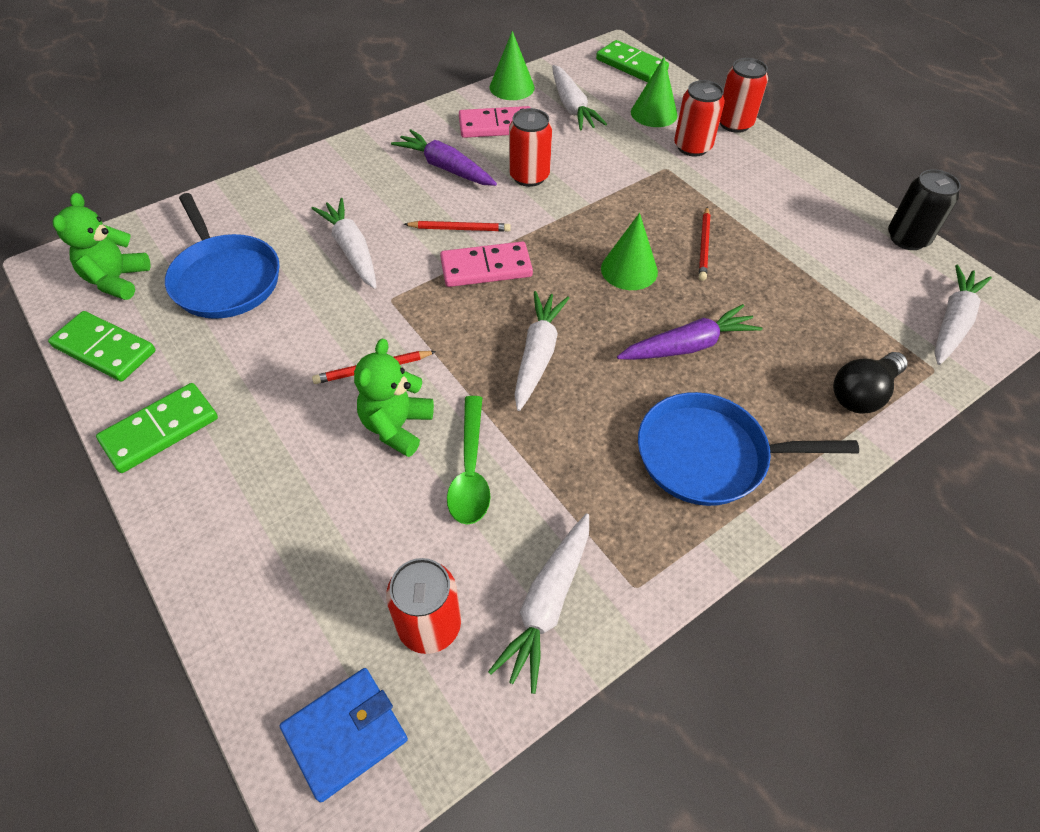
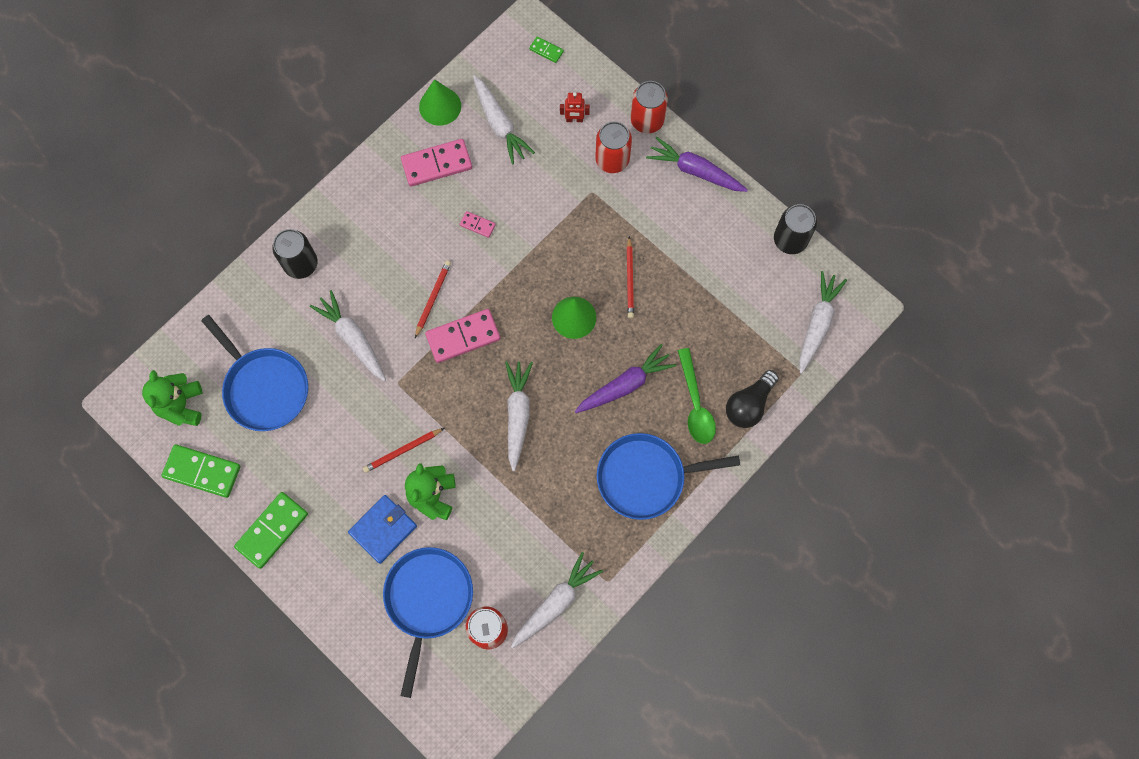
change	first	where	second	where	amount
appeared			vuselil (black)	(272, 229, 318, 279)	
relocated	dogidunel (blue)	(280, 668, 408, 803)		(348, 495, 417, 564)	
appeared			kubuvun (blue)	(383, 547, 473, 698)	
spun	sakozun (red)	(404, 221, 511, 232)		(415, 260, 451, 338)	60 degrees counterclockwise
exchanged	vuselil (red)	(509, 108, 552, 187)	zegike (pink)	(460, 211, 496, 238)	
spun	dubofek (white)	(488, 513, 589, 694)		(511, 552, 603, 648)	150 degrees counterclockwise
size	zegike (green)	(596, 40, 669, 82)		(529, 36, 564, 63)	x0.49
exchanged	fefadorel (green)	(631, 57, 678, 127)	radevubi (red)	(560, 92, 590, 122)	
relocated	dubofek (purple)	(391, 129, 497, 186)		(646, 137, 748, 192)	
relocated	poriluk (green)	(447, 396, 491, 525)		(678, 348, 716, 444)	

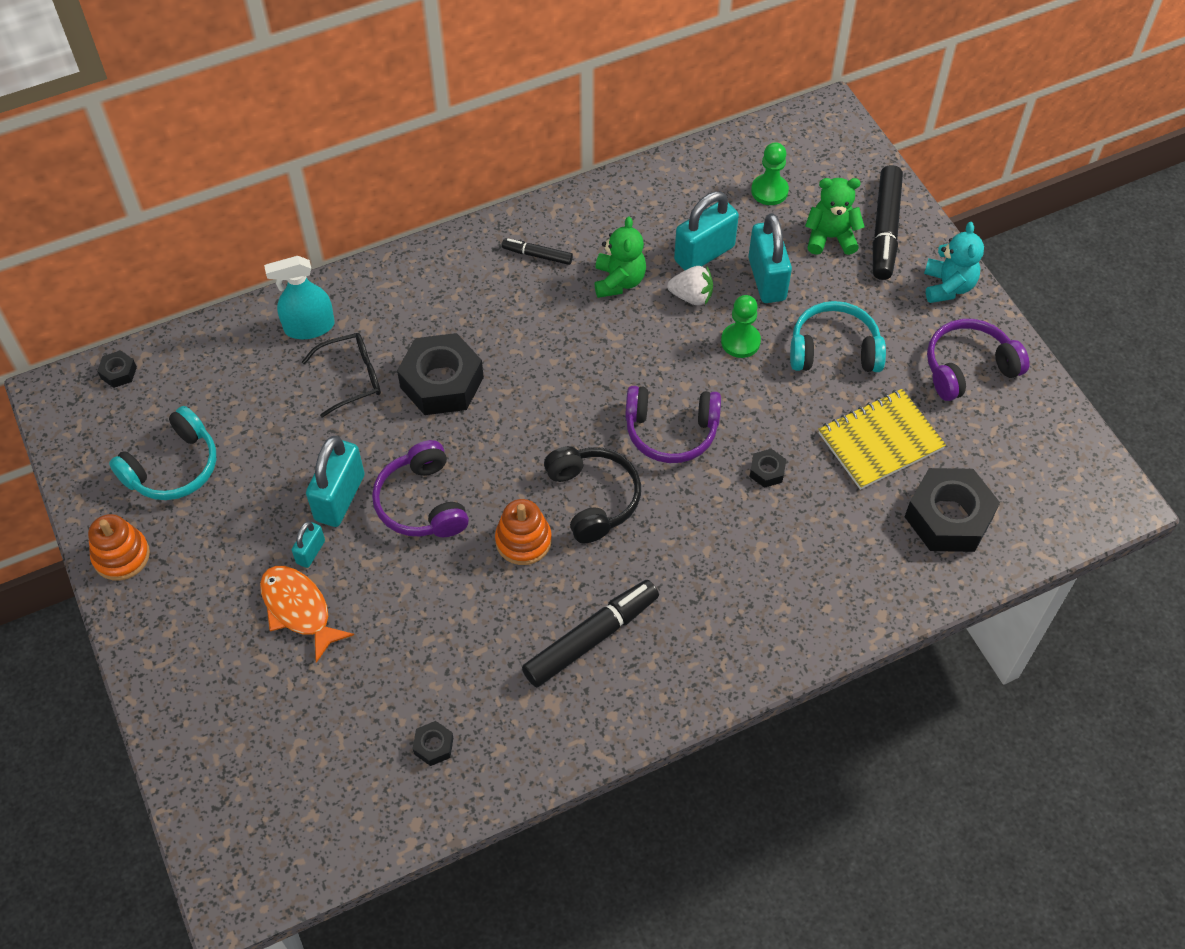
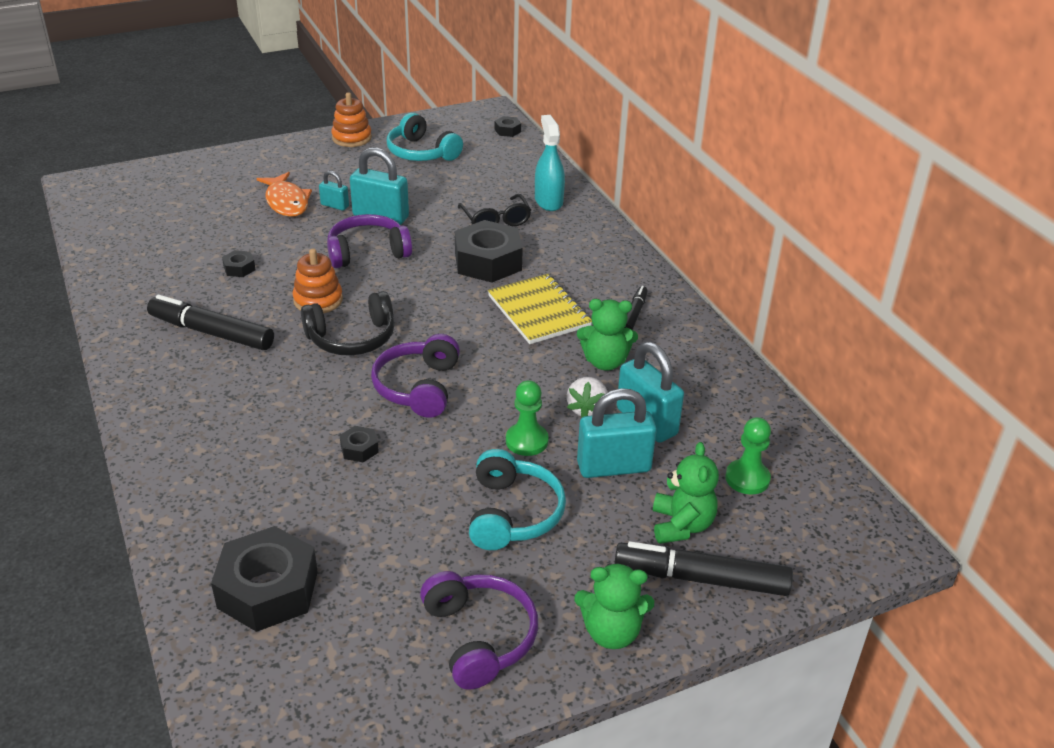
change	first	where	second	where	amount
spun	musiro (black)	(522, 580, 659, 687)		(147, 295, 274, 350)	150 degrees clockwise
relocated	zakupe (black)	(413, 721, 453, 766)		(222, 250, 256, 277)	
spun	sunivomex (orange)	(260, 566, 354, 663)		(256, 172, 312, 217)	105 degrees clockwise
relocated	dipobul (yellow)	(818, 389, 946, 490)		(488, 274, 592, 344)	
colour	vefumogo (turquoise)	(924, 222, 984, 303)	vefumogo (green)	(574, 563, 654, 649)	

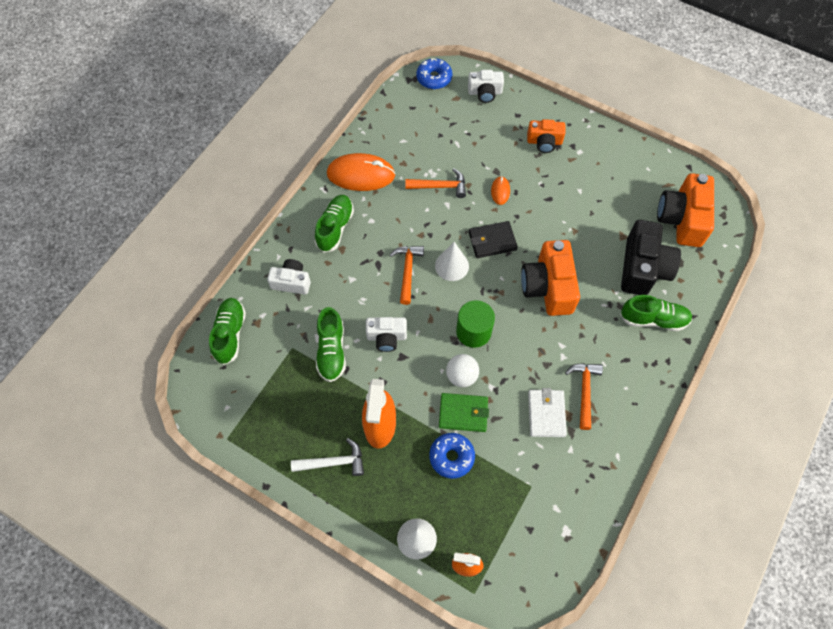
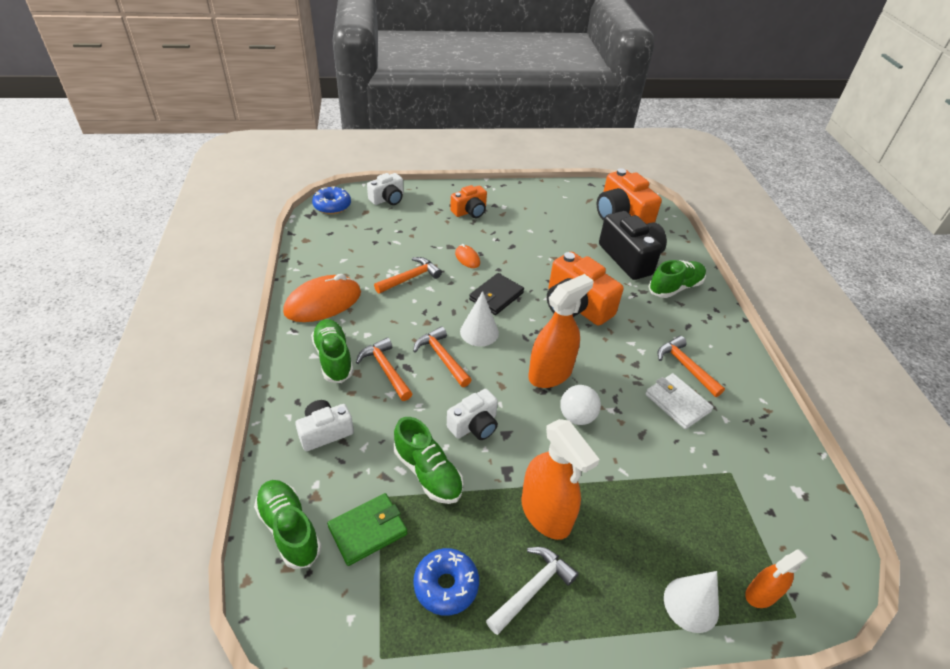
change	first	where	second	where	amount
relocated	dogidunel (green)	(439, 393, 489, 432)		(327, 493, 407, 566)	
appeared			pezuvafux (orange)	(356, 337, 412, 401)	
relocated	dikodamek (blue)	(429, 433, 475, 479)		(413, 548, 479, 616)	
exchanged	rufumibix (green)	(456, 300, 495, 348)	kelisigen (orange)	(528, 274, 594, 388)	

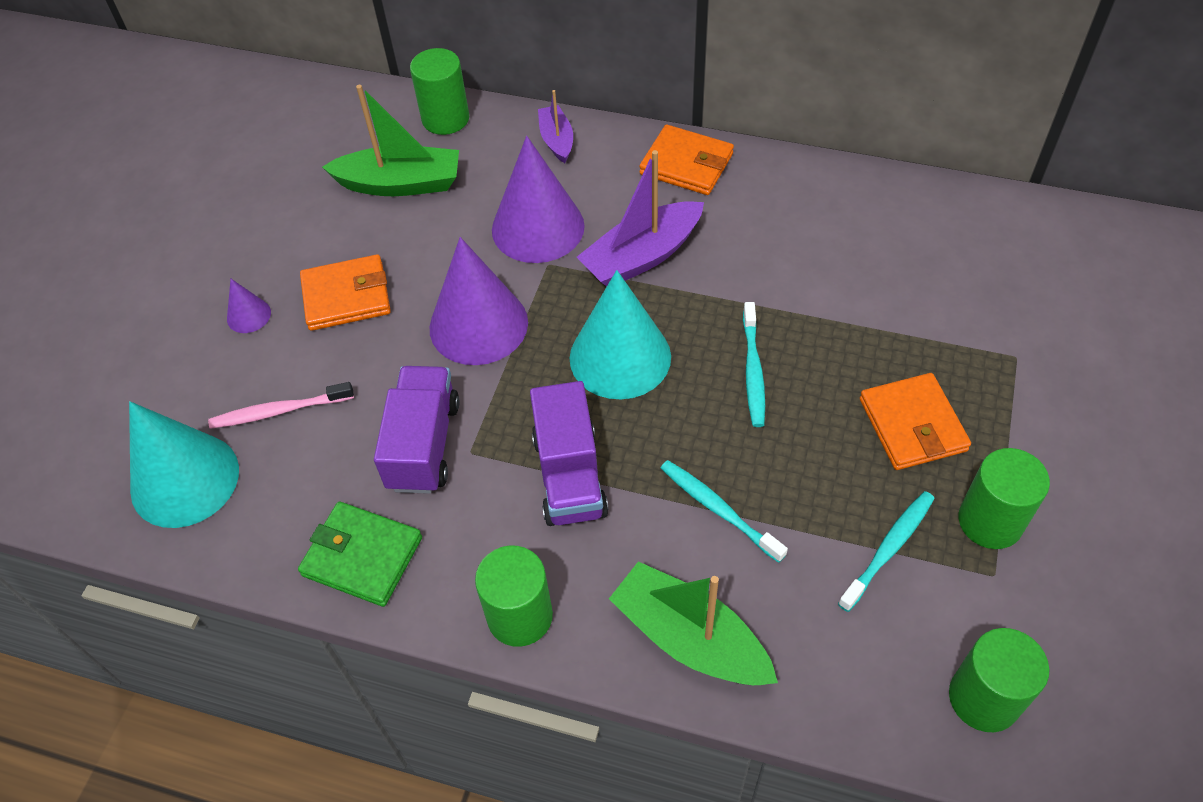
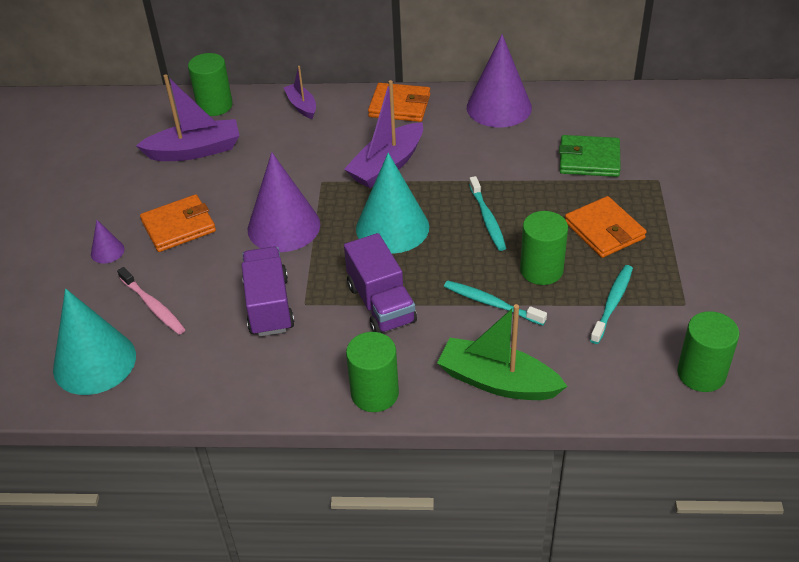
change	first	where	second	where	amount
spun	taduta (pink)	(208, 382, 354, 429)		(117, 267, 185, 334)	105 degrees counterclockwise
colour	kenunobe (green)	(322, 85, 459, 196)	kenunobe (purple)	(136, 74, 239, 161)	
relocated	fefadorel (purple)	(492, 136, 585, 263)		(467, 34, 532, 128)	
relocated	rufumibix (green)	(959, 448, 1050, 549)		(520, 211, 568, 285)	
relocated	dogidunel (green)	(298, 501, 422, 607)		(559, 135, 621, 177)	

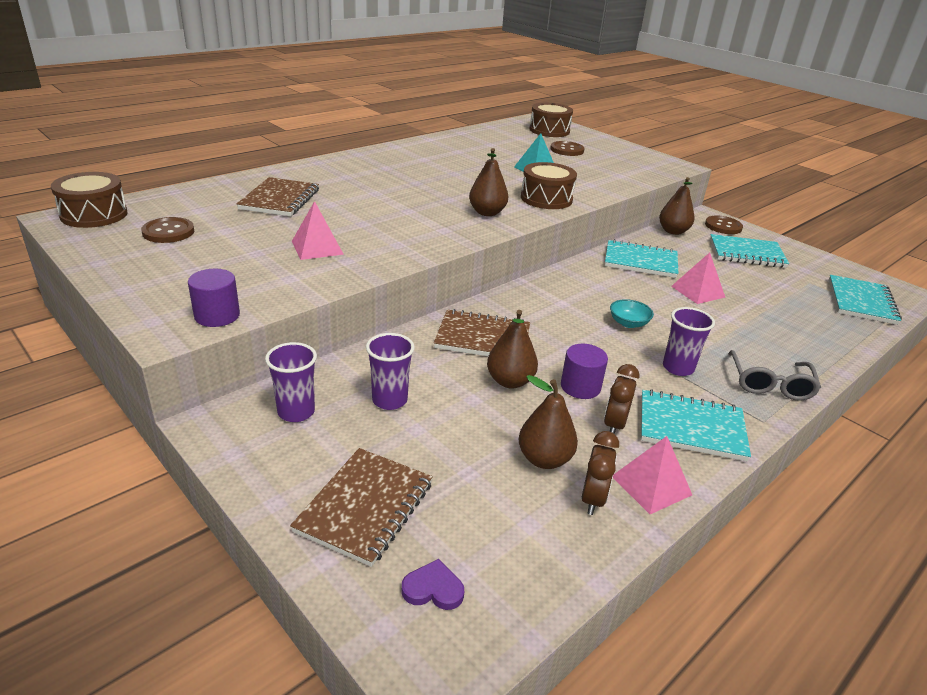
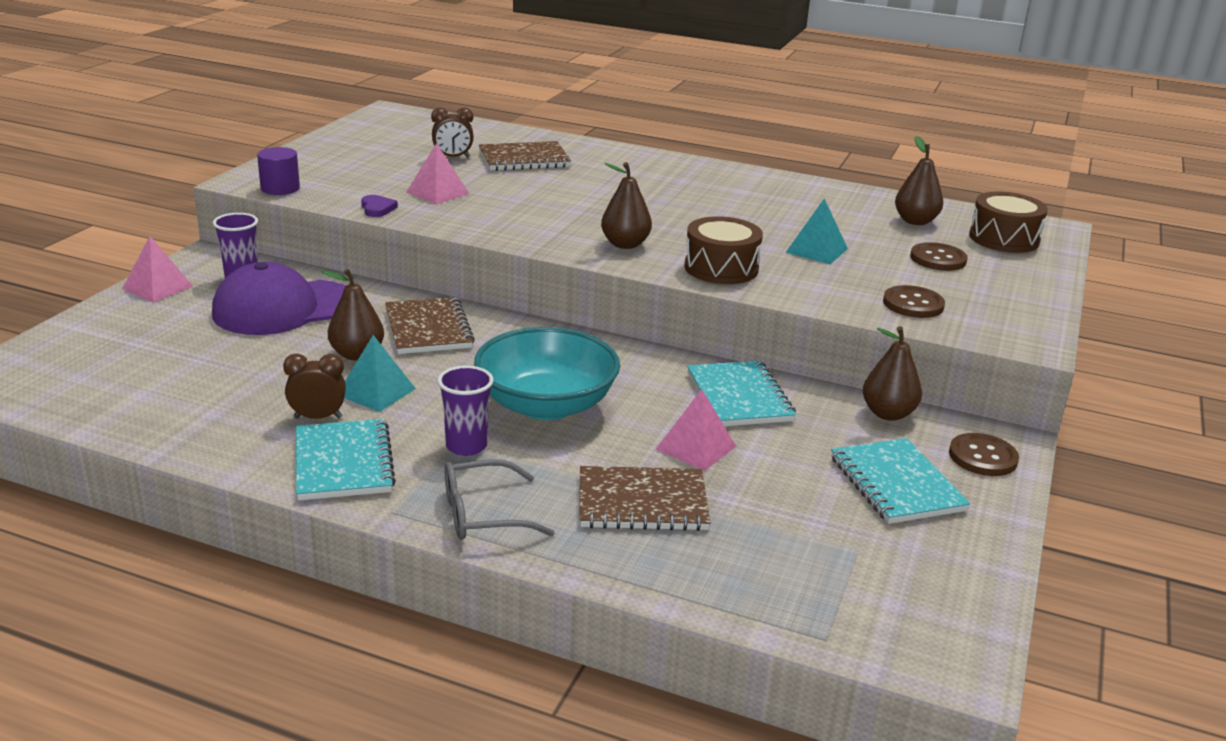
change	first	where	second	where	amount
relocated	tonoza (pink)	(613, 436, 692, 514)		(122, 236, 193, 302)	
exchanged	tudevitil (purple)	(366, 333, 415, 410)	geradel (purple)	(212, 262, 346, 335)	
exchanged	rufumibix (purple)	(561, 344, 608, 399)	tonoza (turquoise)	(344, 335, 416, 412)	
relocated	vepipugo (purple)	(402, 559, 464, 610)		(361, 195, 398, 217)	
relocated	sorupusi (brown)	(582, 431, 619, 515)		(431, 108, 474, 158)	
size	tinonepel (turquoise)	(610, 299, 654, 328)		(474, 327, 620, 420)	x2.47
relocated	dipobul (brown)	(290, 448, 433, 567)		(580, 466, 711, 531)	
relocated	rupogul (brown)	(141, 217, 194, 243)		(883, 285, 945, 318)	
relocated	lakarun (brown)	(519, 375, 578, 469)		(895, 136, 943, 225)	
missing	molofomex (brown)	(51, 172, 128, 228)			
missing	dipobul (turquoise)	(829, 275, 902, 325)			

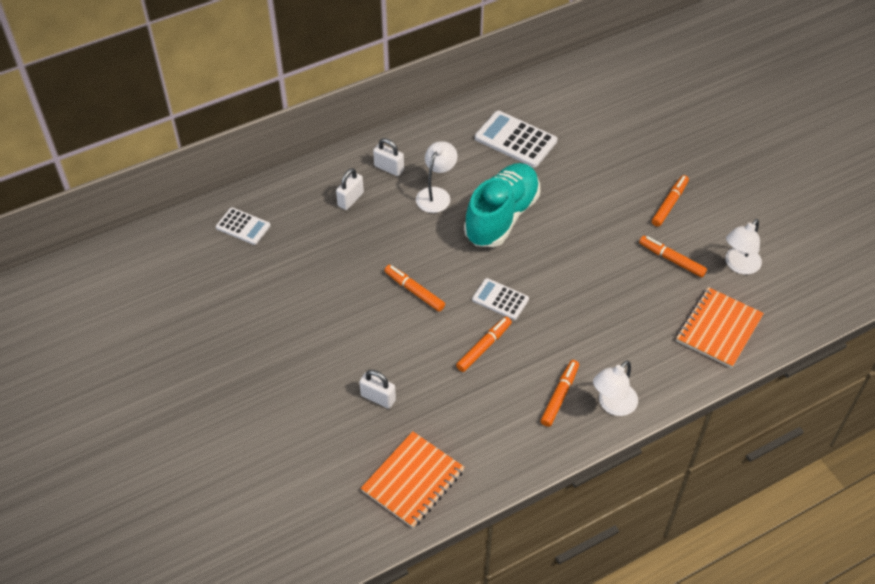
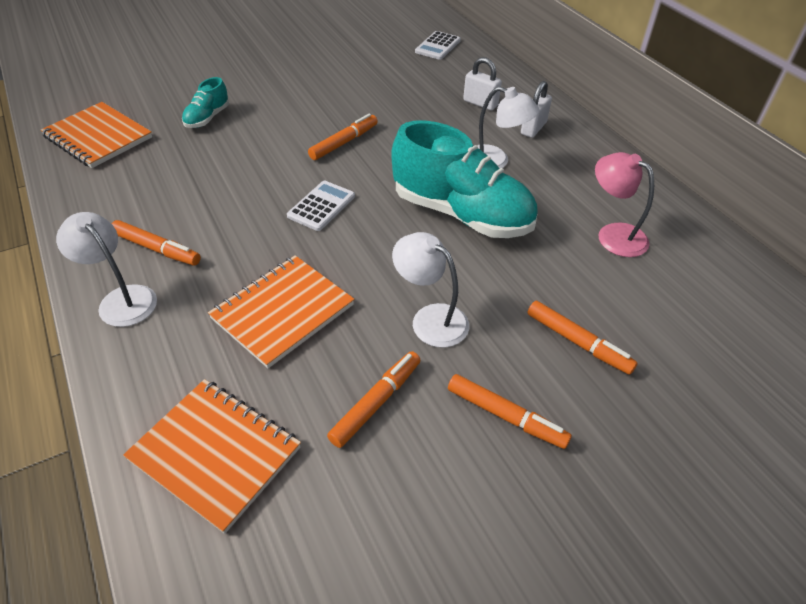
change	first	where	second	where	amount
exchanged	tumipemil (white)	(360, 370, 396, 409)	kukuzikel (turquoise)	(182, 77, 229, 128)	
appeared			dipobul (orange)	(208, 255, 355, 368)	
relocated	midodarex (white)	(725, 219, 762, 275)		(392, 232, 469, 348)	
relocated	musiro (orange)	(456, 317, 512, 372)		(528, 301, 638, 375)	
exchanged	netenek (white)	(475, 111, 557, 168)	midodarex (pink)	(595, 152, 654, 257)	

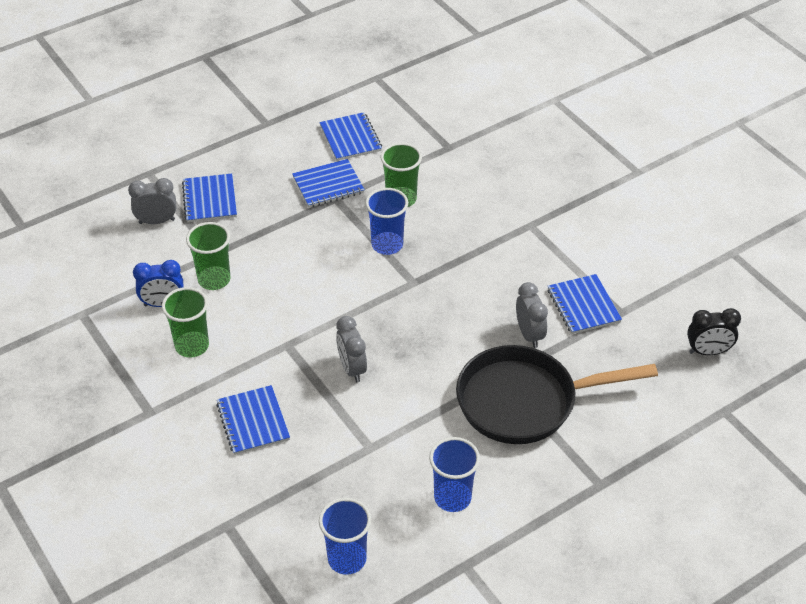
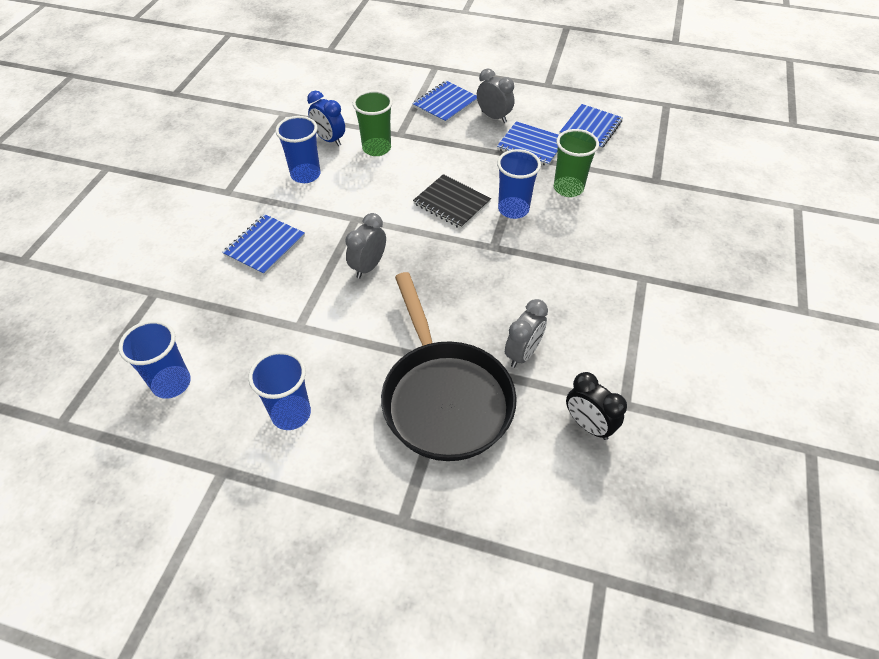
change	first	where	second	where	amount
colour	tudevitil (green)	(162, 287, 209, 358)	tudevitil (blue)	(276, 116, 321, 183)	
spun	kubuvun (black)	(456, 345, 658, 444)		(381, 272, 517, 461)	150 degrees counterclockwise
appeared			dipobul (black)	(413, 174, 491, 229)	
relocated	sorupusi (grey)	(128, 178, 176, 224)		(477, 68, 515, 123)	
relocated	sorupusi (black)	(687, 308, 741, 355)		(566, 372, 627, 440)	
missing	dipobul (blue)	(548, 274, 622, 334)			

